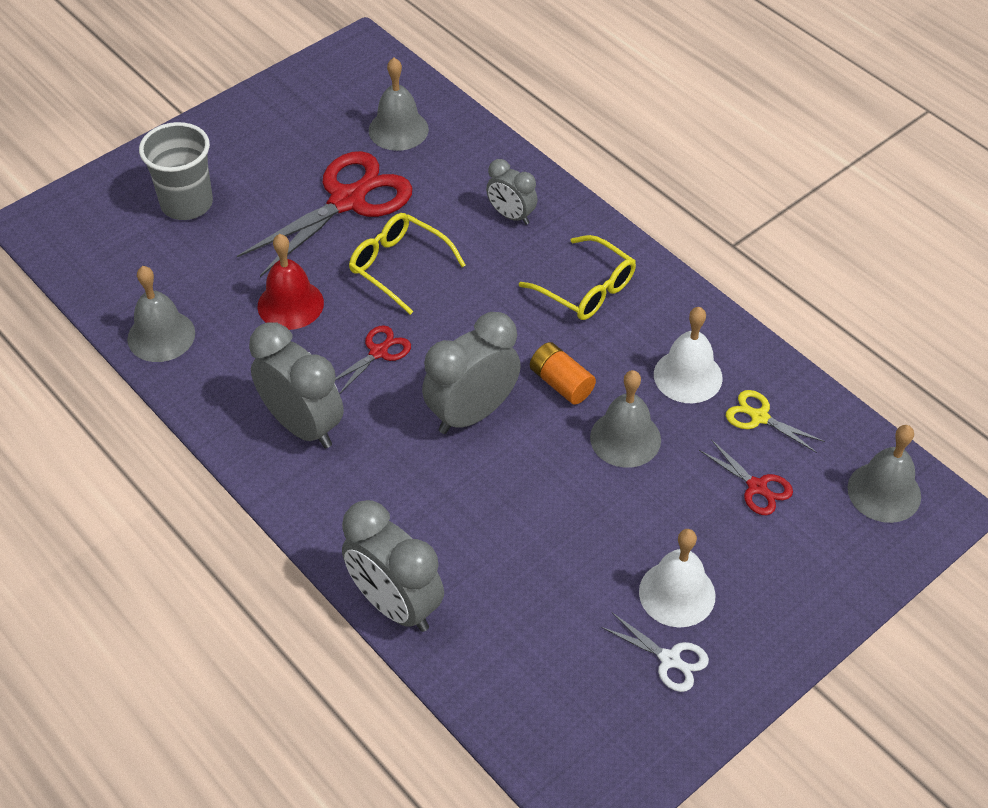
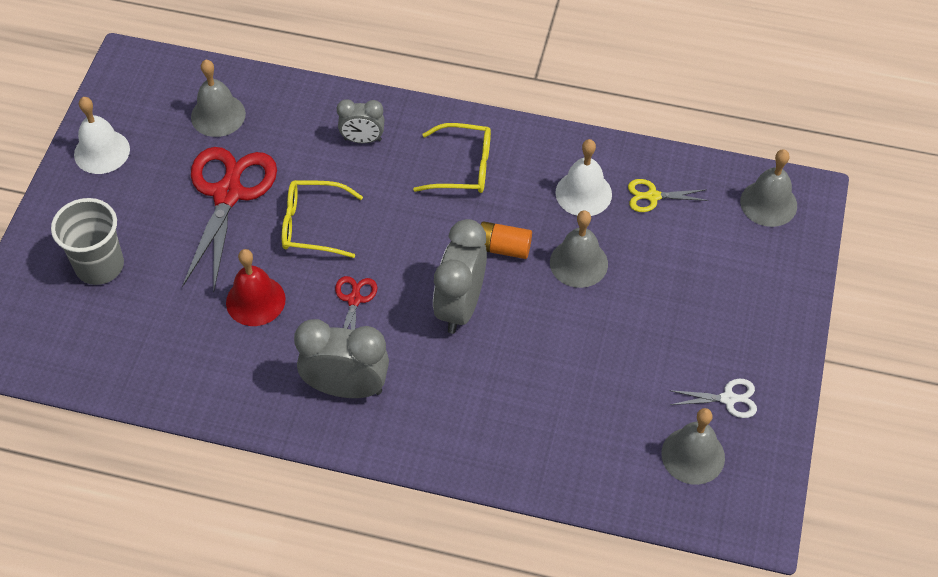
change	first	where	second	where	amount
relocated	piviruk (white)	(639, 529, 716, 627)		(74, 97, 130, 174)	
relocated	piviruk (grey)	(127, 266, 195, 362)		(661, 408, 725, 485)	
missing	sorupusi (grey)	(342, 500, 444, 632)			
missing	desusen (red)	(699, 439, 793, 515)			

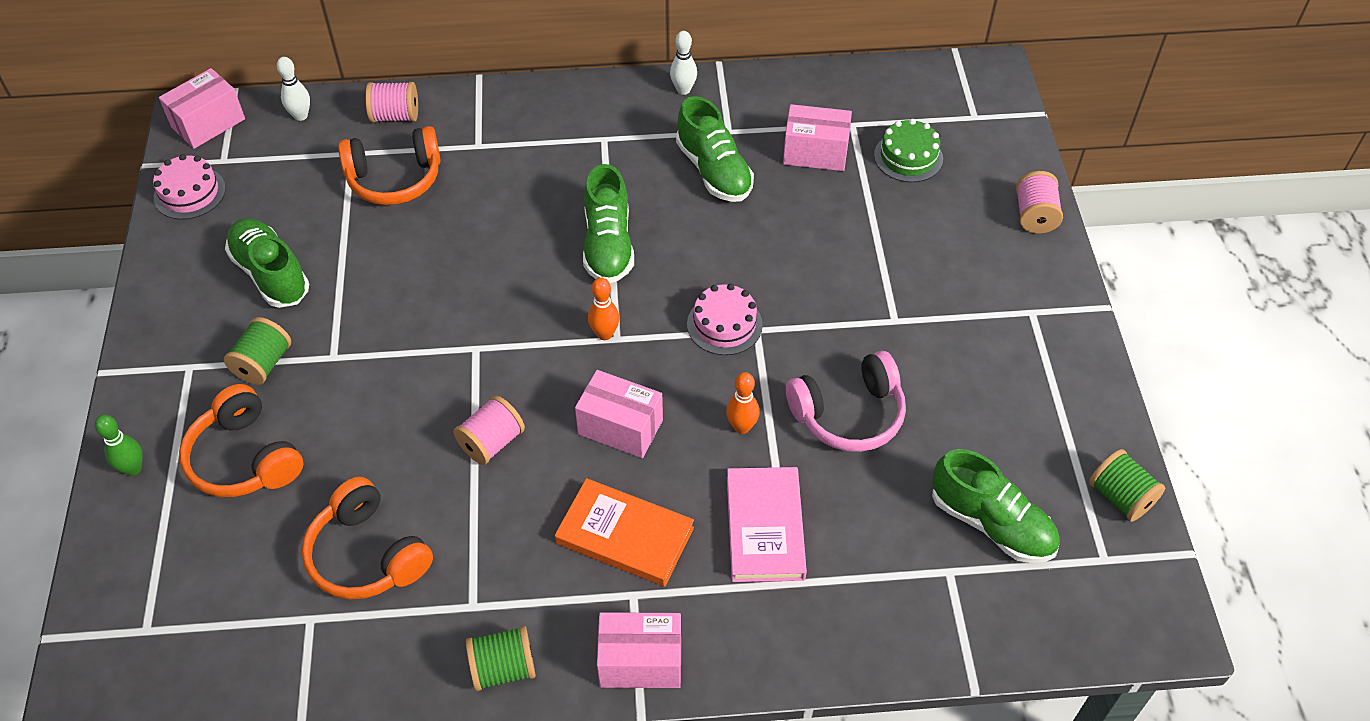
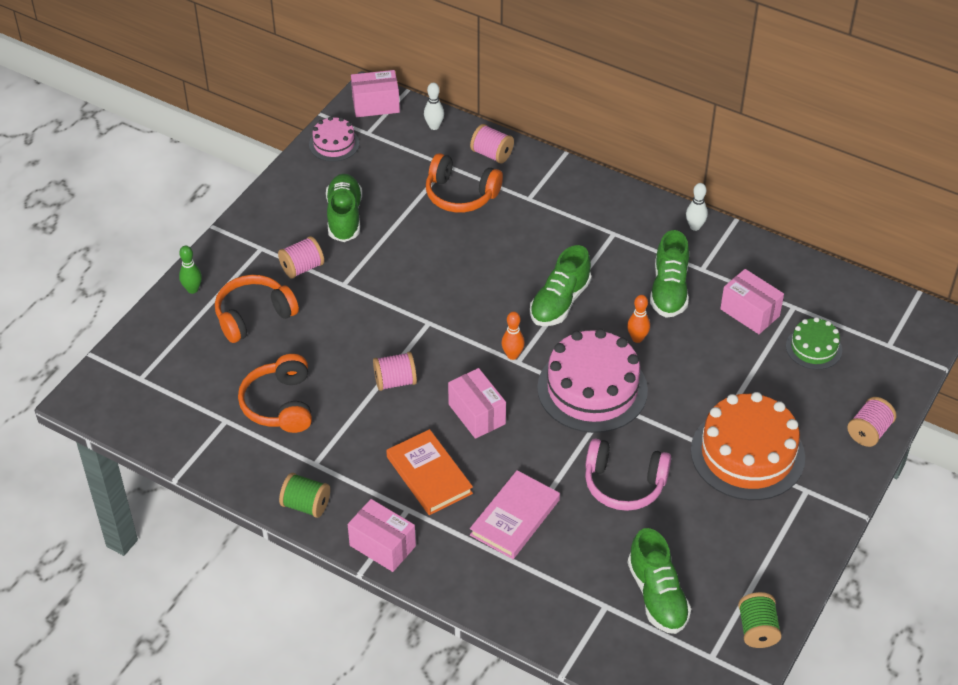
change	first	where	second	where	amount
spun	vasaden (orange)	(179, 384, 303, 497)		(215, 275, 299, 343)	60 degrees clockwise
colour	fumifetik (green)	(224, 317, 291, 385)	fumifetik (pink)	(278, 236, 324, 279)	
size	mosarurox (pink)	(687, 283, 763, 355)		(537, 329, 648, 433)	x1.93
relocated	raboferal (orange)	(726, 372, 760, 434)		(627, 295, 650, 343)	
appeared			mosarurox (orange)	(691, 392, 805, 500)	

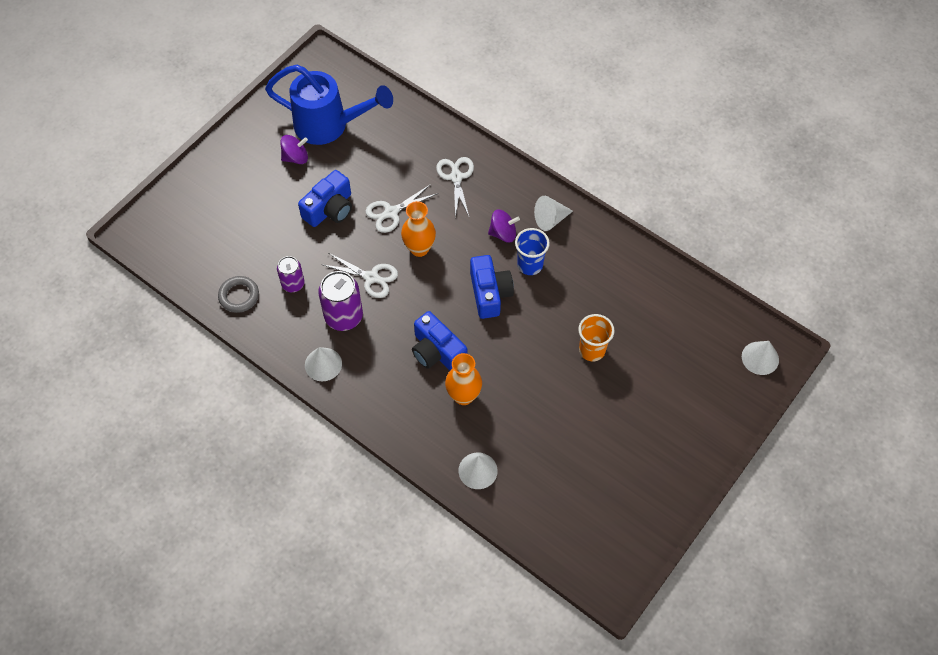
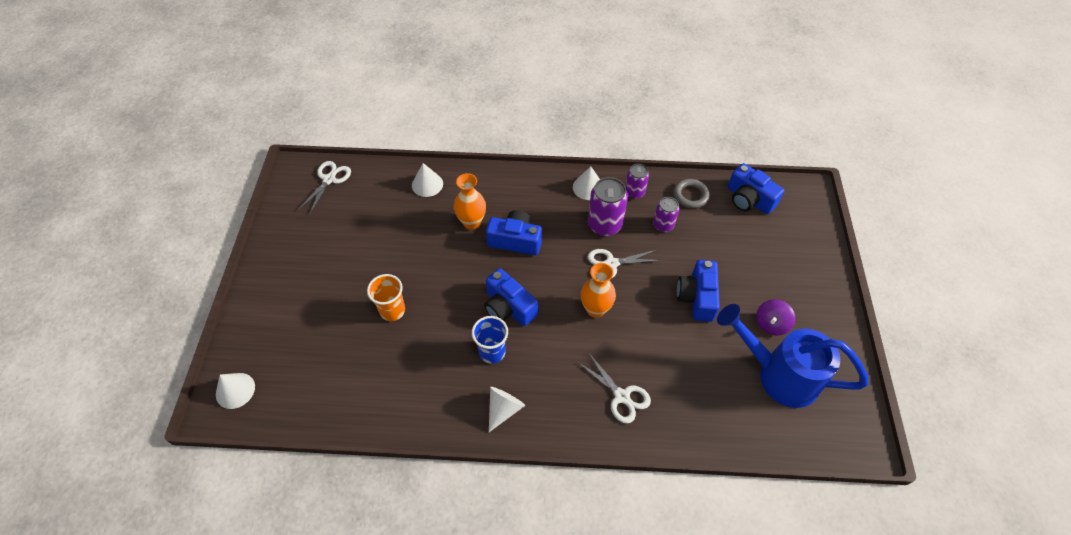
change	first	where	second	where	amount
relocated	desusen (white)	(365, 184, 438, 233)		(298, 161, 351, 215)	
appeared			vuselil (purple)	(625, 164, 649, 199)	
spun	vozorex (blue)	(265, 65, 393, 145)		(717, 304, 869, 408)	45 degrees clockwise
appeared			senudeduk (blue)	(728, 163, 784, 214)	
missing	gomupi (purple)	(488, 209, 520, 243)			

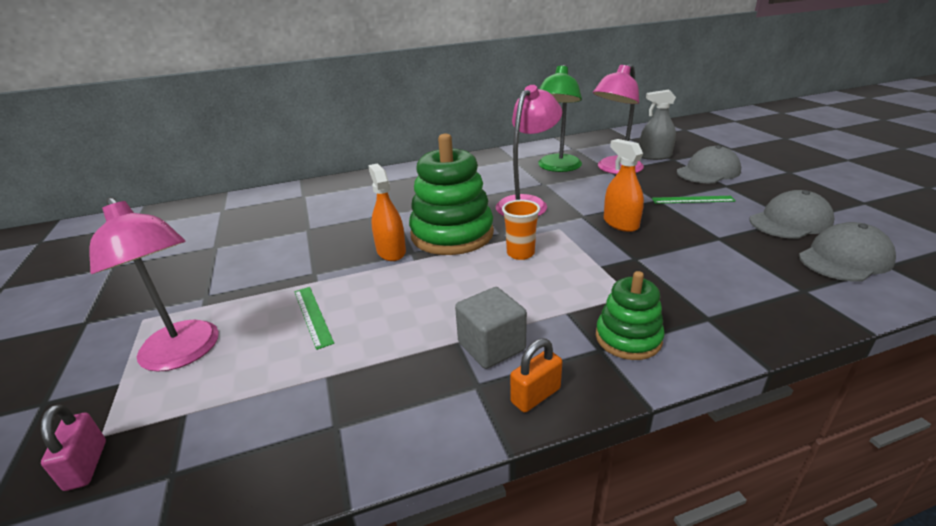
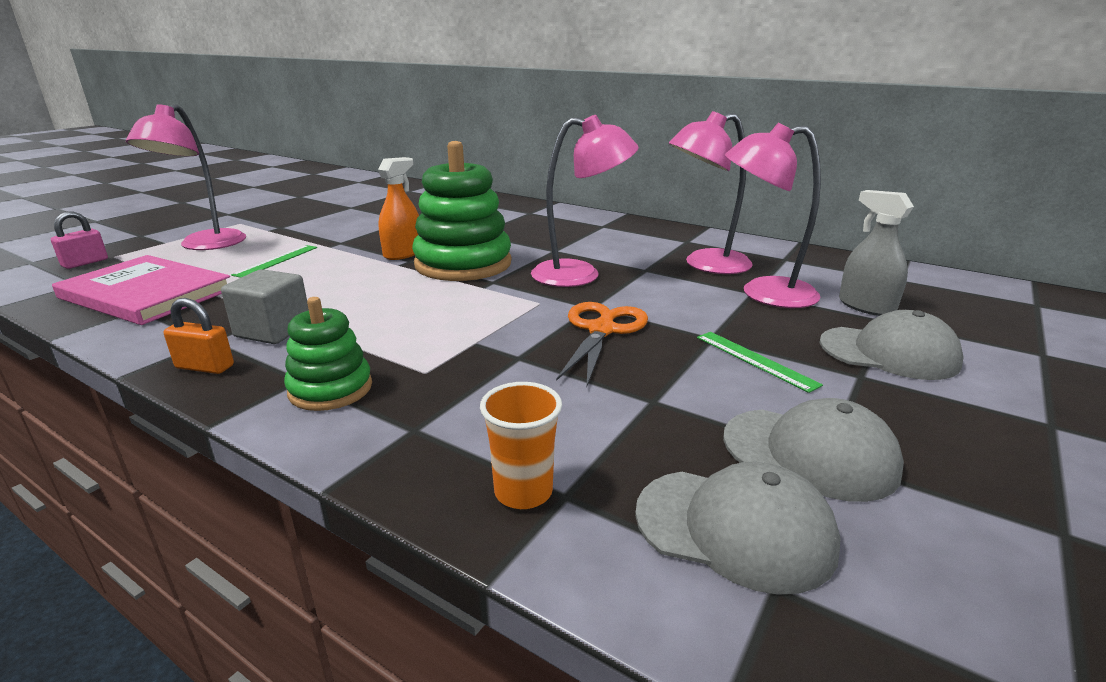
change	first	where	second	where	amount
appeared			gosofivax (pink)	(52, 255, 230, 325)	
relocated	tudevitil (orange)	(502, 200, 540, 260)		(480, 382, 562, 509)	
exchanged	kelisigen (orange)	(604, 139, 644, 232)	desusen (orange)	(556, 302, 648, 386)	
colour	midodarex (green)	(538, 64, 582, 172)	midodarex (pink)	(669, 111, 753, 274)	

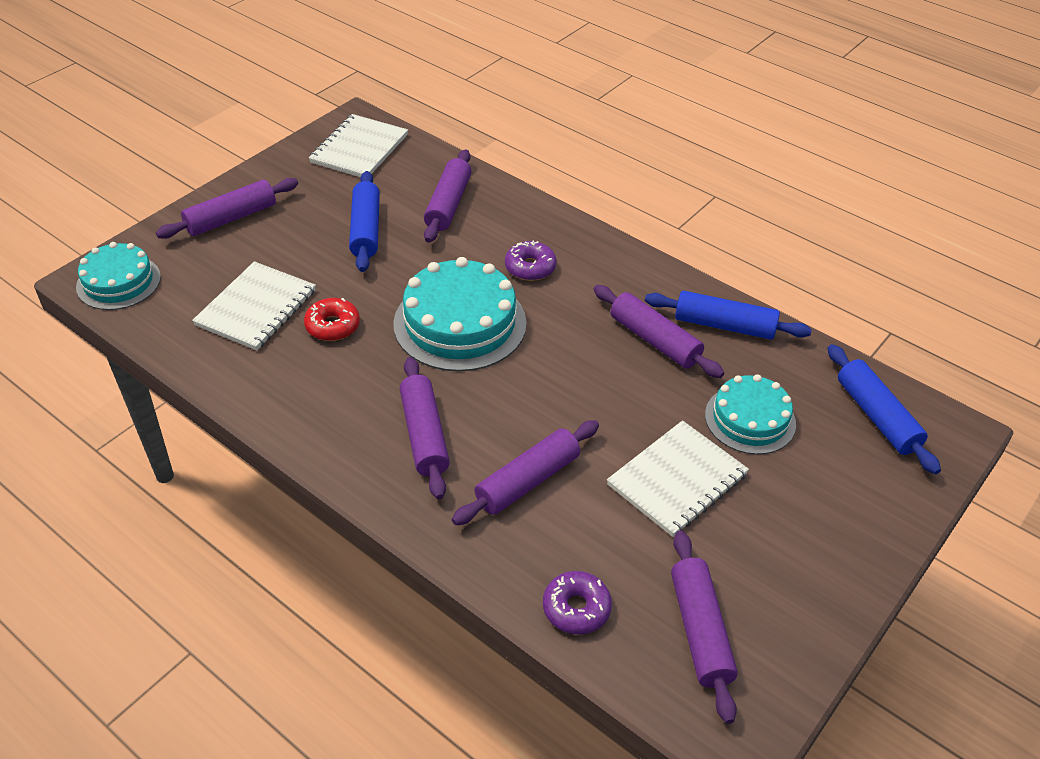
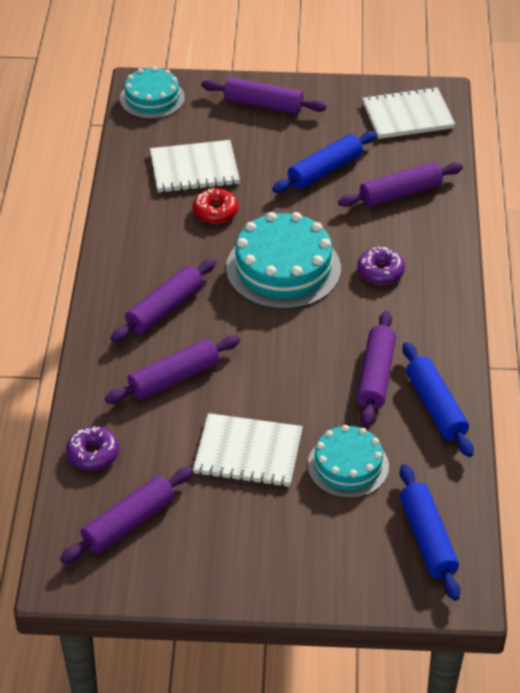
change	first	where	second	where	amount
spun	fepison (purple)	(452, 420, 599, 525)		(105, 335, 240, 404)	45 degrees counterclockwise
spun	fepison (blue)	(828, 344, 941, 474)		(399, 464, 461, 601)	45 degrees counterclockwise

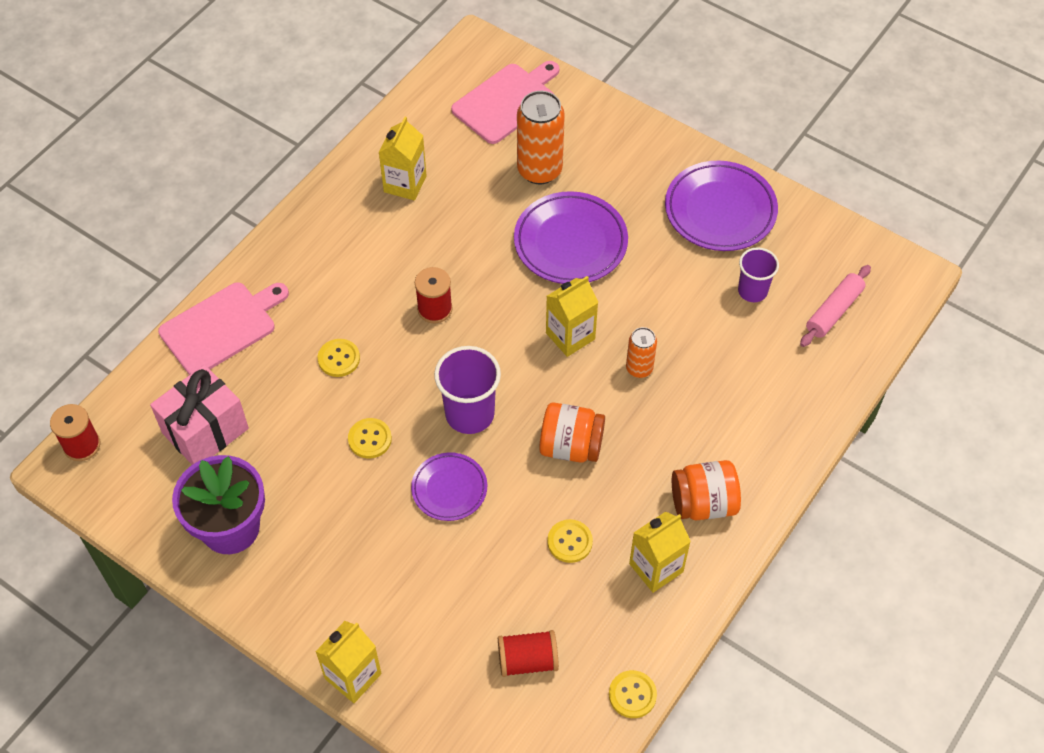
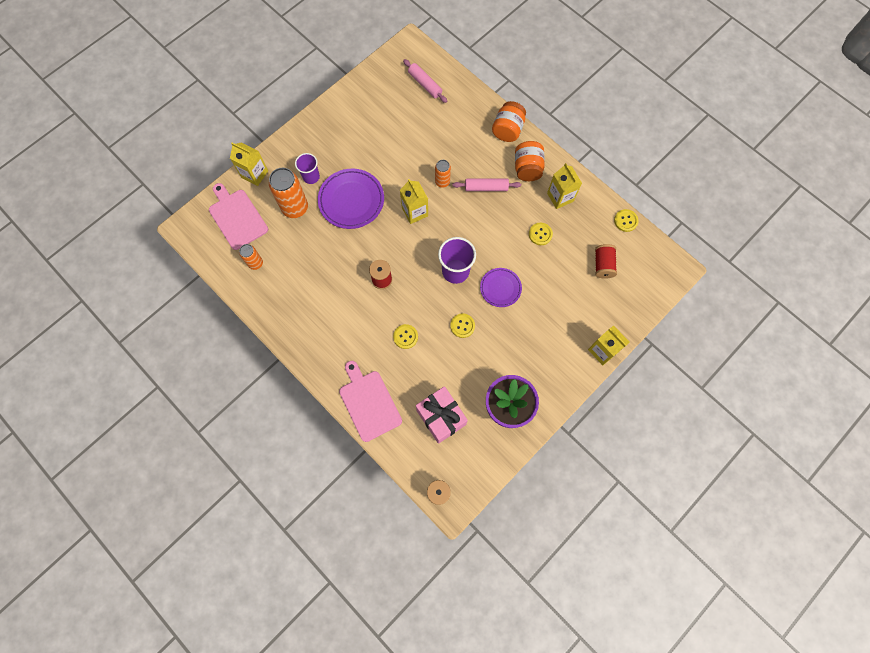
change	first	where	second	where	amount
relocated	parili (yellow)	(378, 117, 427, 201)		(230, 142, 268, 186)	
appeared			vuselil (orange)	(239, 244, 263, 270)	
relocated	tudevitil (purple)	(738, 247, 779, 302)		(295, 153, 320, 184)	
appeared			fepison (pink)	(452, 178, 521, 191)	
relocated	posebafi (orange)	(539, 402, 605, 463)		(492, 101, 526, 142)	
missing	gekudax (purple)	(665, 161, 778, 251)			

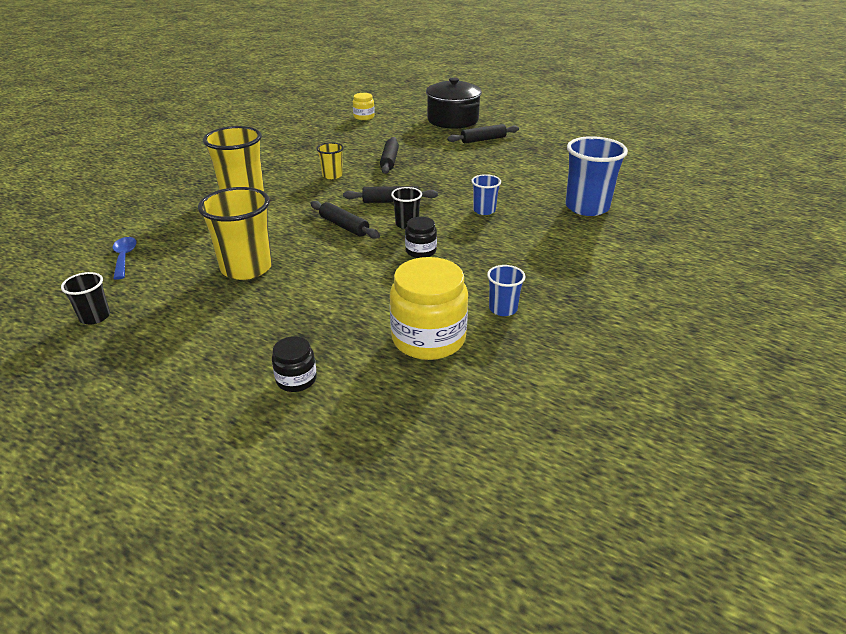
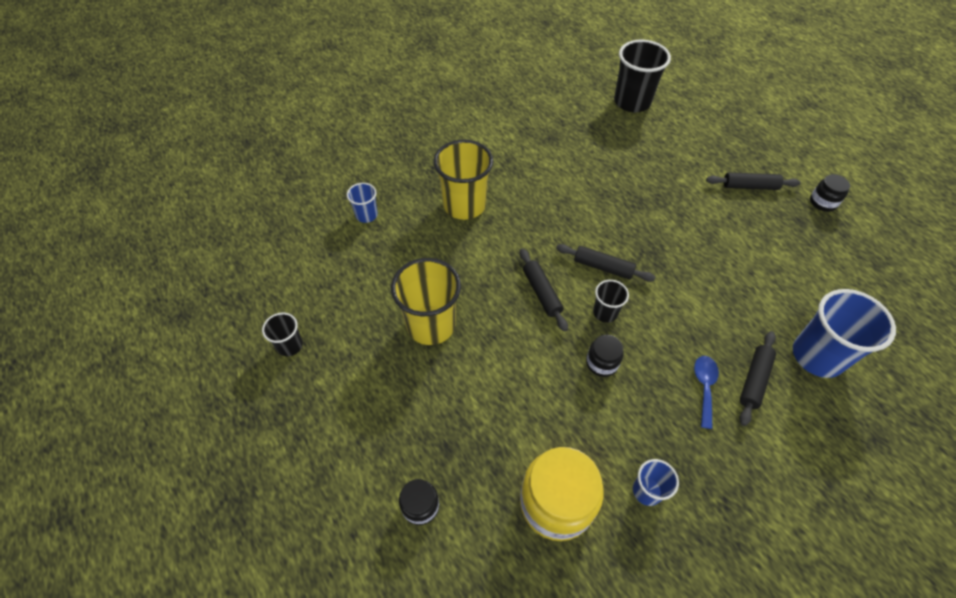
change	first	where	second	where	amount
relocated	tudevitil (blue)	(471, 174, 501, 215)		(347, 183, 378, 223)	
exchanged	posebafi (yellow)	(353, 93, 375, 120)	tudevitil (black)	(614, 40, 671, 112)	
relocated	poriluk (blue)	(113, 237, 137, 280)		(694, 356, 719, 429)	
relocated	fepison (black)	(380, 137, 399, 174)		(739, 331, 776, 426)	
appeared			posebafi (black)	(810, 174, 850, 212)	
missing	tudevitil (yellow)	(316, 142, 344, 179)			
missing	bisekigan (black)	(426, 77, 482, 129)			

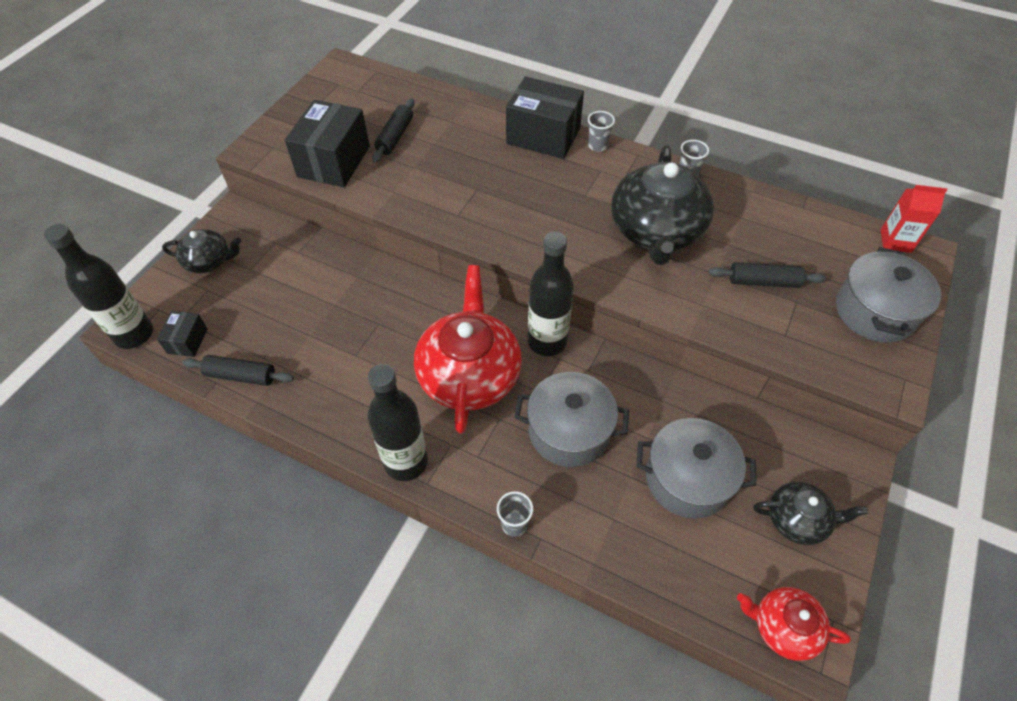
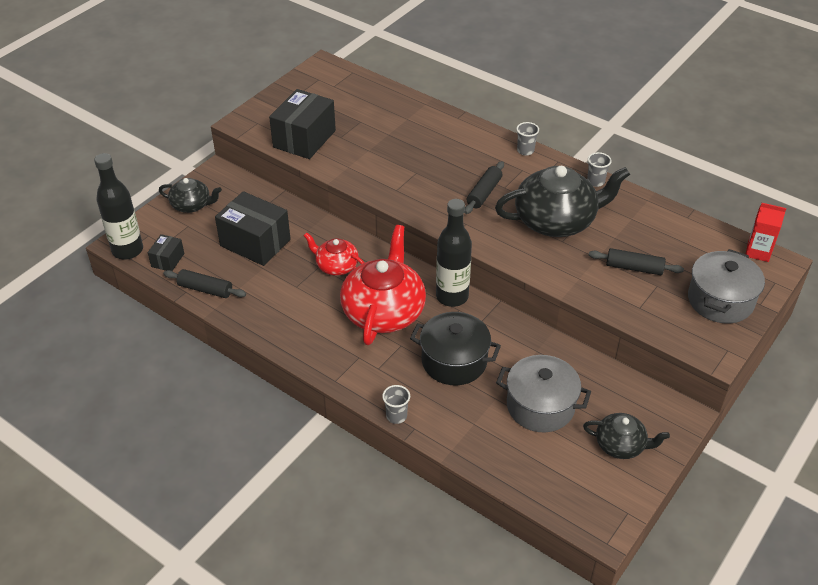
change	first	where	second	where	amount
relocated	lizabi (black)	(506, 77, 584, 159)		(215, 191, 291, 266)	
relocated	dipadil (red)	(737, 587, 851, 661)		(304, 232, 365, 276)	
colour	bisekigan (grey)	(514, 372, 629, 467)	bisekigan (black)	(410, 312, 501, 385)	
relocated	fepison (black)	(372, 99, 414, 163)		(464, 161, 504, 214)	
spun	dipadil (black)	(611, 145, 714, 265)		(495, 166, 630, 237)	120 degrees counterclockwise
missing	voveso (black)	(367, 364, 428, 481)			

